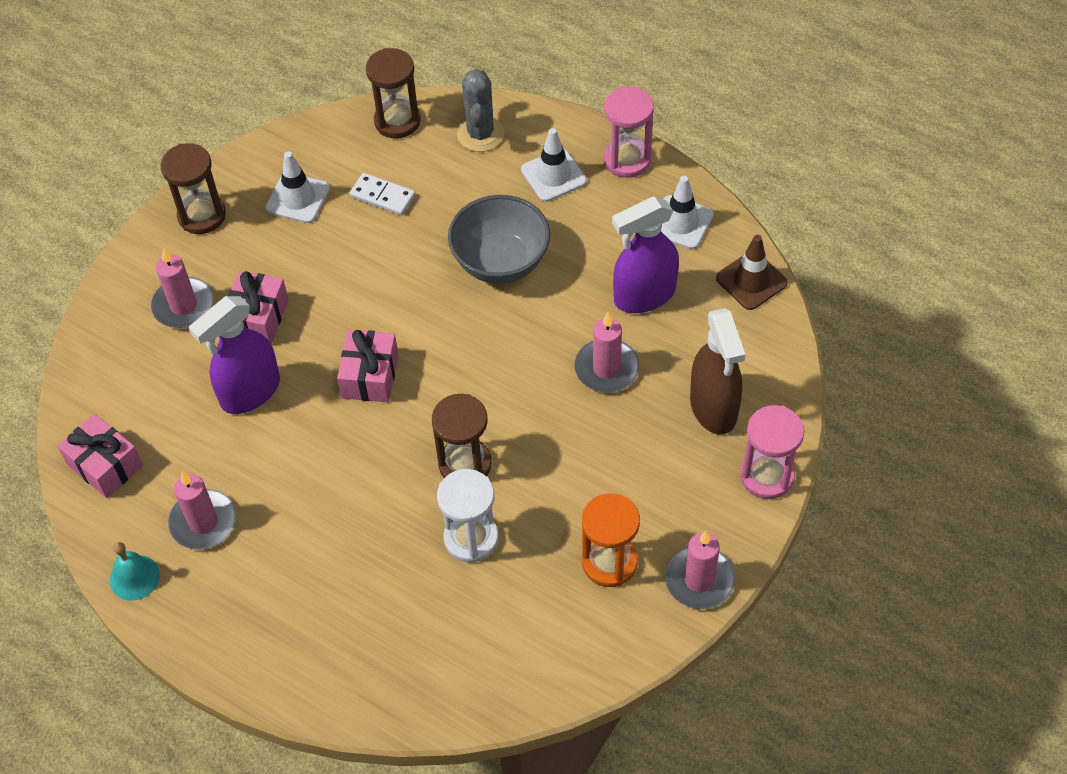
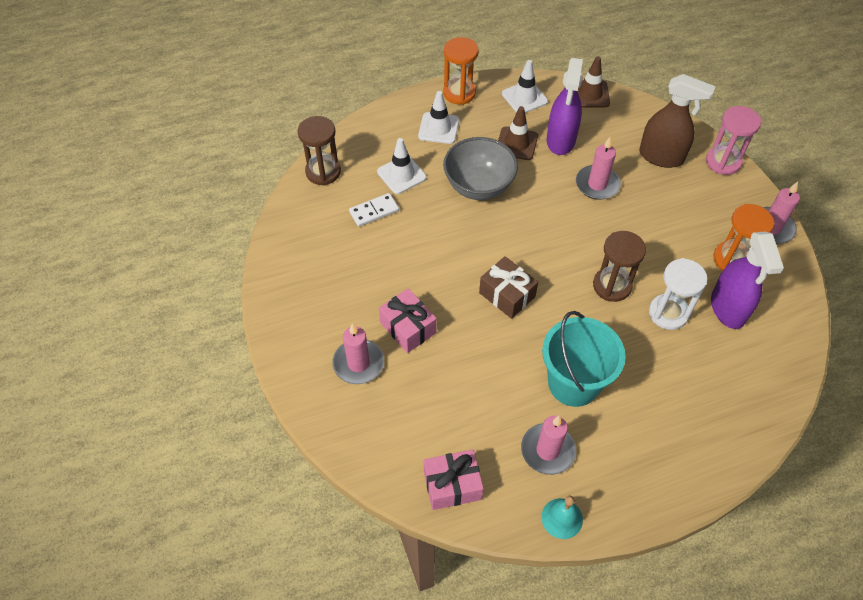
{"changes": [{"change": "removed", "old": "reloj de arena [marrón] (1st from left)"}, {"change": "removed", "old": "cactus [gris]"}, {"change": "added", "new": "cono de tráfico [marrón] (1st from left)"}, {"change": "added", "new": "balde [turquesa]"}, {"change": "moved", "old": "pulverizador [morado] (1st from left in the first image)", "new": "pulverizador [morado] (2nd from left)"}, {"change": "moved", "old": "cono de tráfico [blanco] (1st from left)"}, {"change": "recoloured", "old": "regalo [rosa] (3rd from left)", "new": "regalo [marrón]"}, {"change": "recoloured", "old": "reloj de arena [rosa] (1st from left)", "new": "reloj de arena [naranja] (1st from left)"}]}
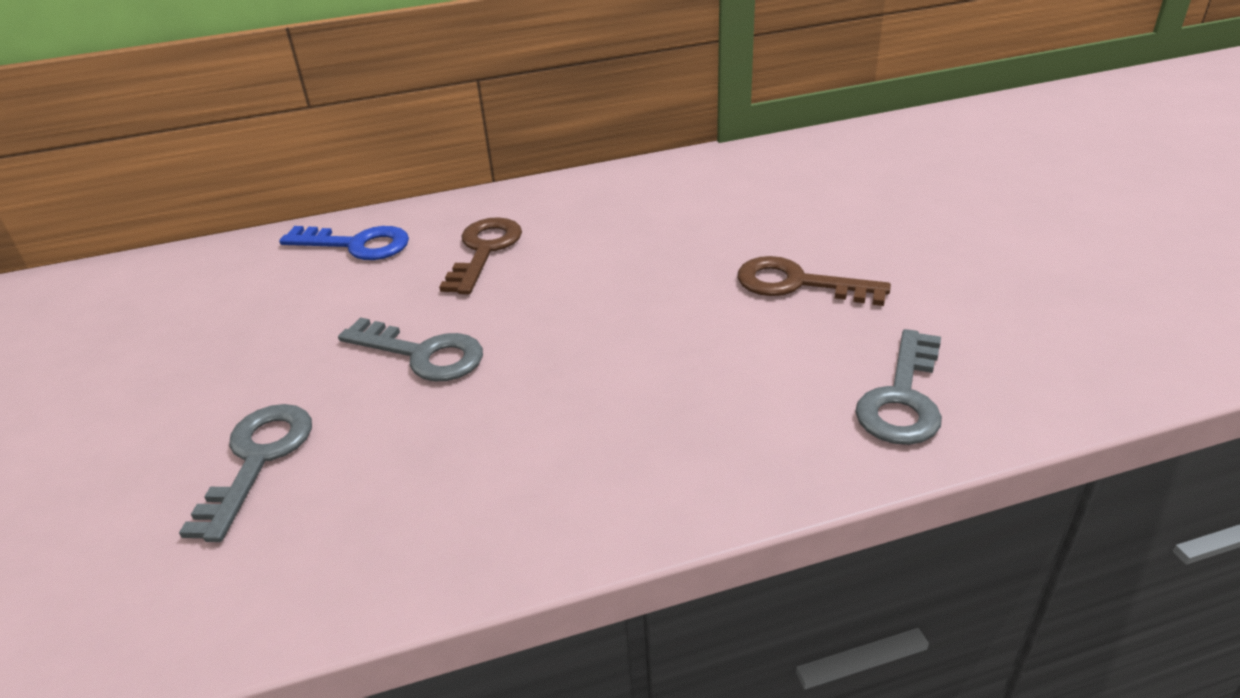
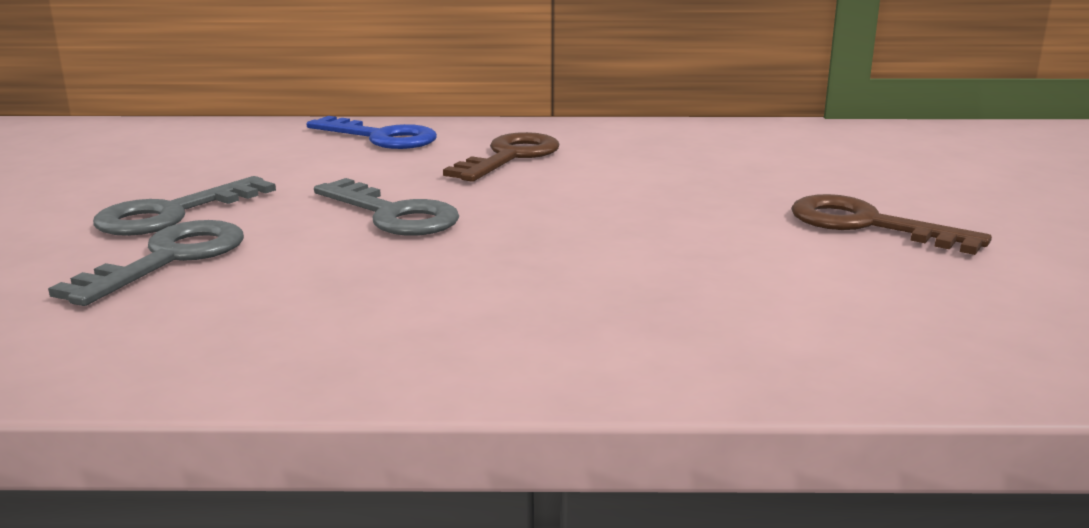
{"changes": [{"change": "moved", "old": "llave [gris] (3rd from left in the first image)", "new": "llave [gris] (2nd from left)"}]}
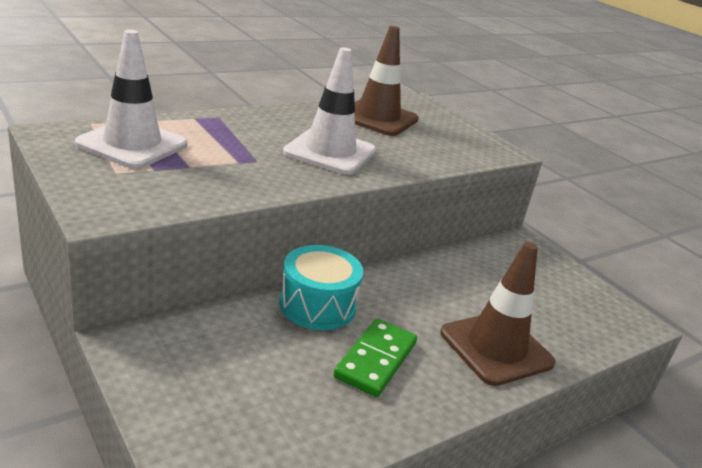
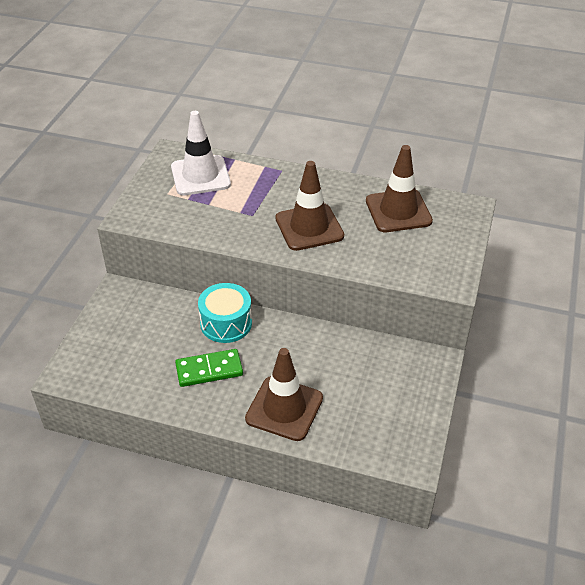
{"changes": [{"change": "recoloured", "old": "cono de tráfico [blanco] (2nd from left)", "new": "cono de tráfico [marrón] (2nd from left)"}]}
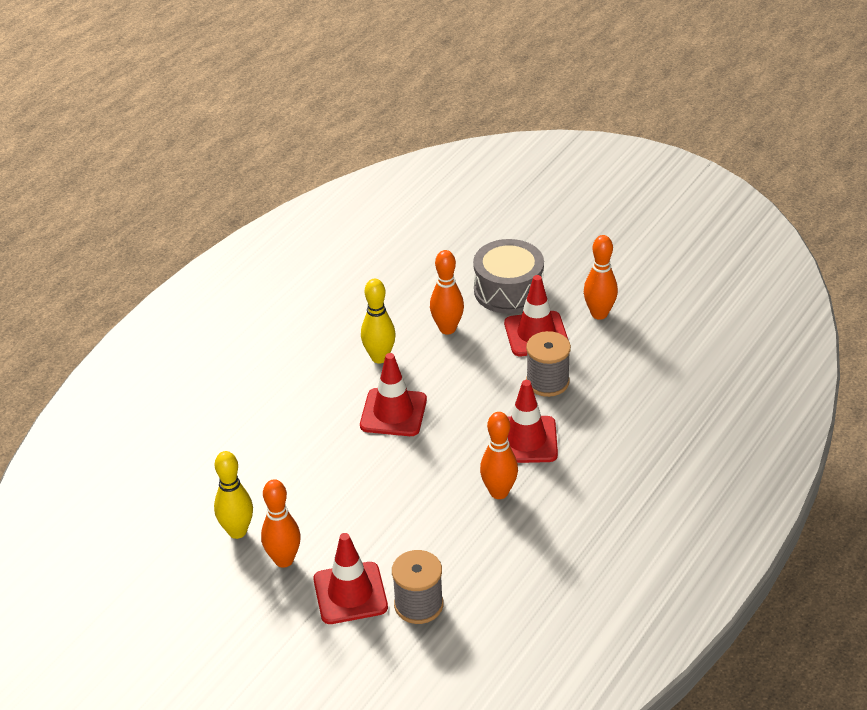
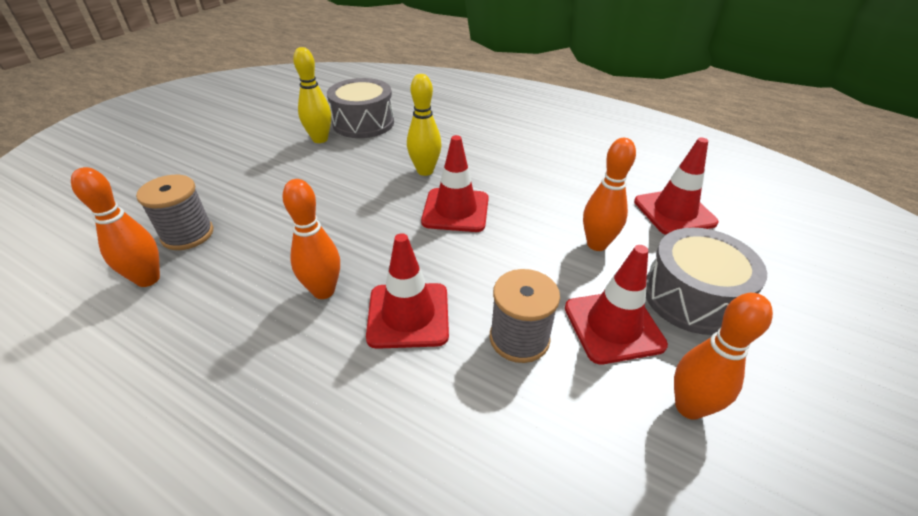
{"changes": [{"change": "added", "new": "tambor [gris] (1st from left)"}, {"change": "moved", "old": "bolo [naranja] (1st from left)"}, {"change": "moved", "old": "cono de tráfico [rojo] (1st from left in the first image)", "new": "cono de tráfico [rojo] (4th from left)"}, {"change": "moved", "old": "bolo [amarillo] (2nd from left)"}]}
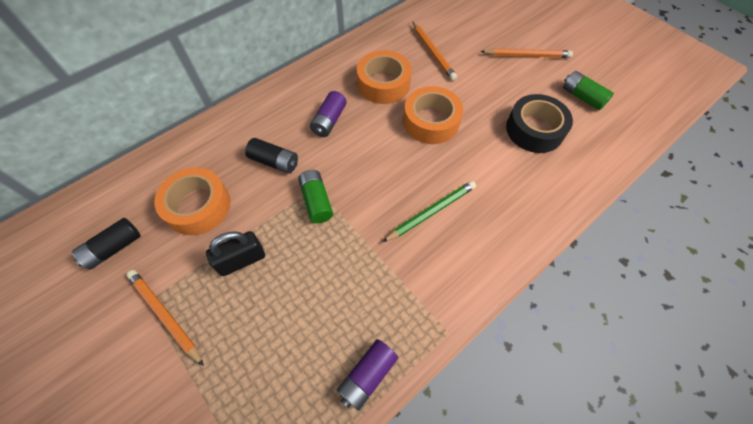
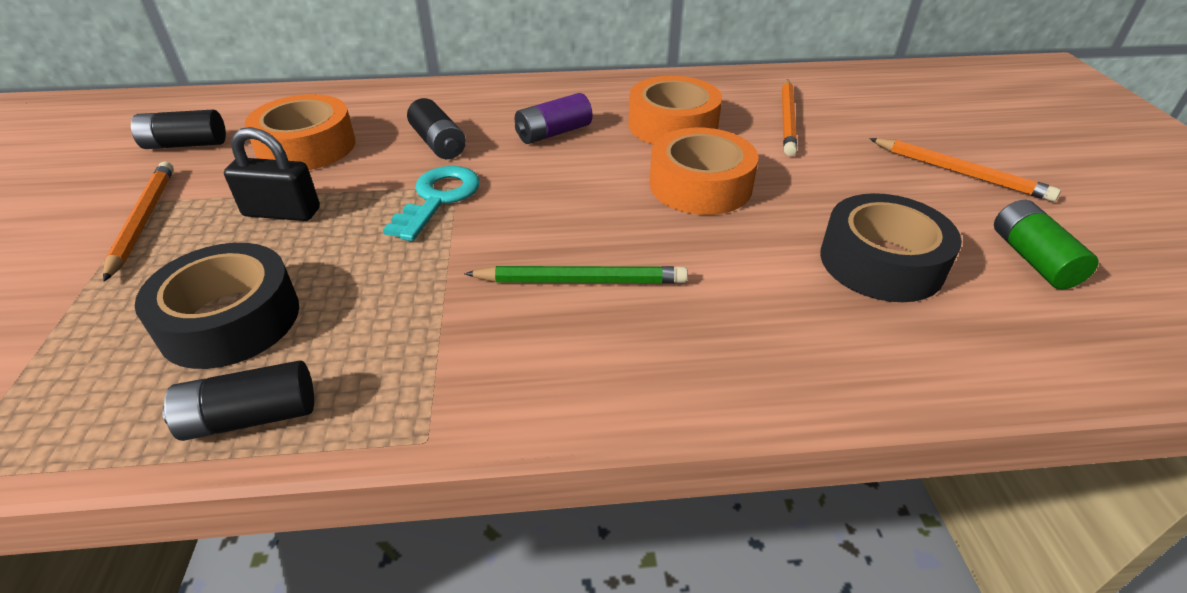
{"changes": [{"change": "added", "new": "cinta adhesiva [negro] (1st from left)"}, {"change": "replaced", "old": "pila [verde] (1st from left)", "new": "llave [turquesa]"}, {"change": "recoloured", "old": "pila [morado] (2nd from left)", "new": "pila [negro] (2nd from left)"}]}
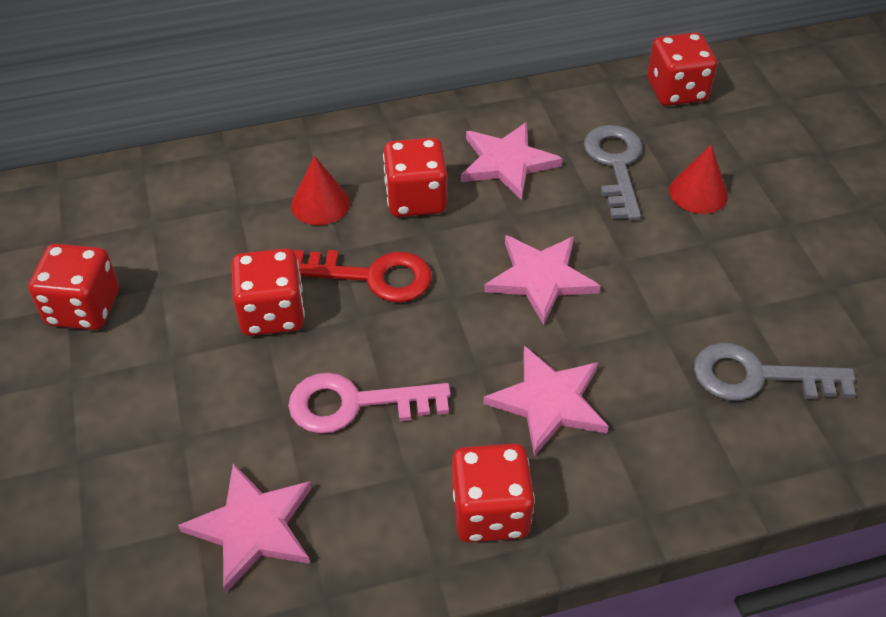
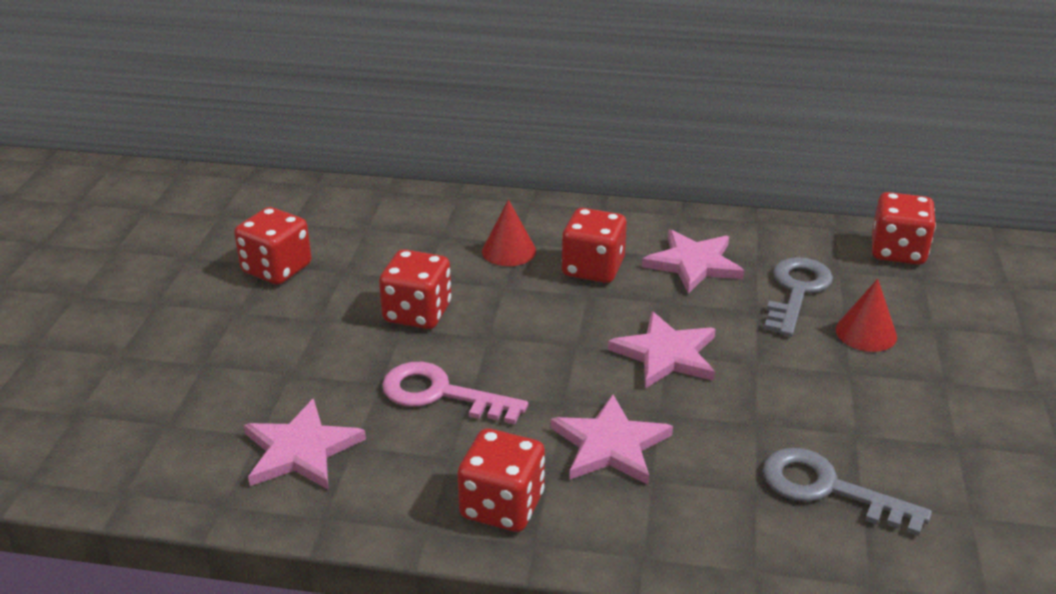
{"changes": [{"change": "removed", "old": "llave [rojo]"}]}
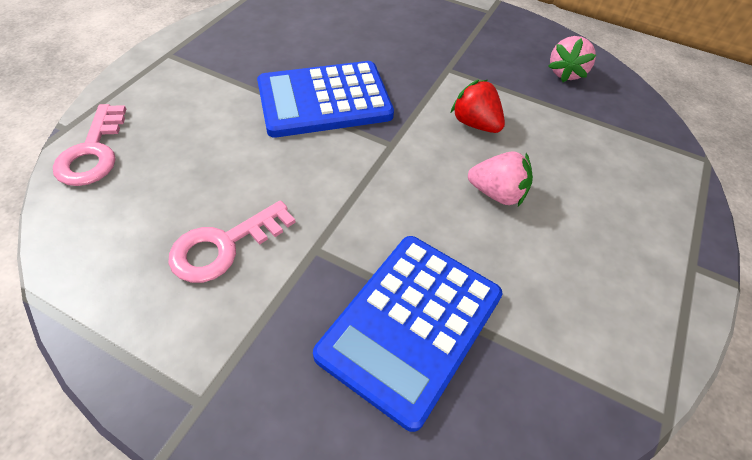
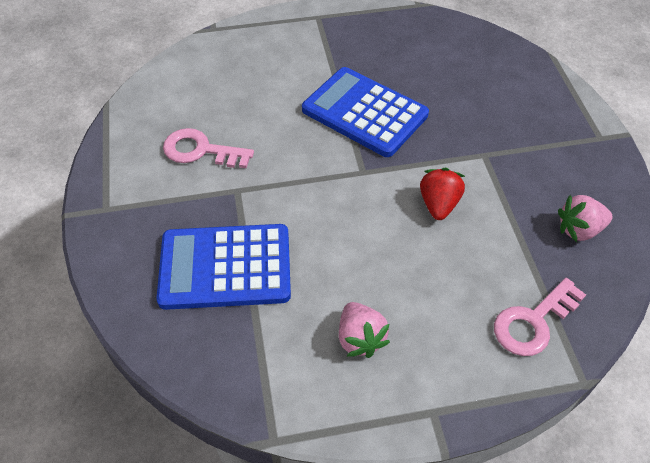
{"changes": [{"change": "moved", "old": "llave [rosa] (1st from left in the first image)", "new": "llave [rosa] (2nd from left)"}, {"change": "moved", "old": "fresa [rosa] (1st from left)"}]}
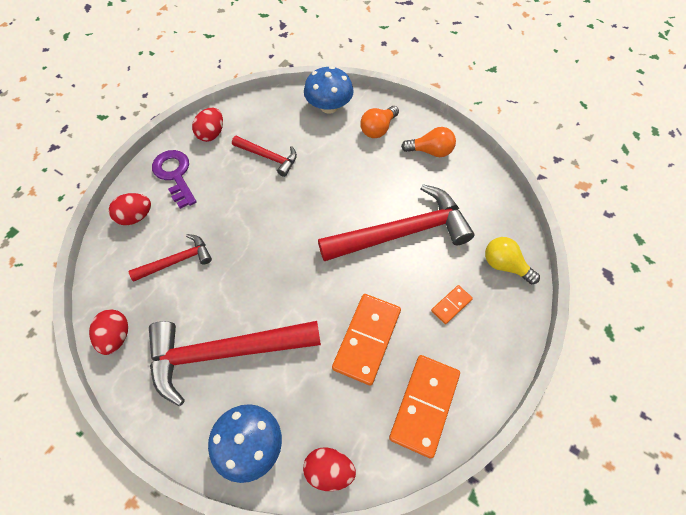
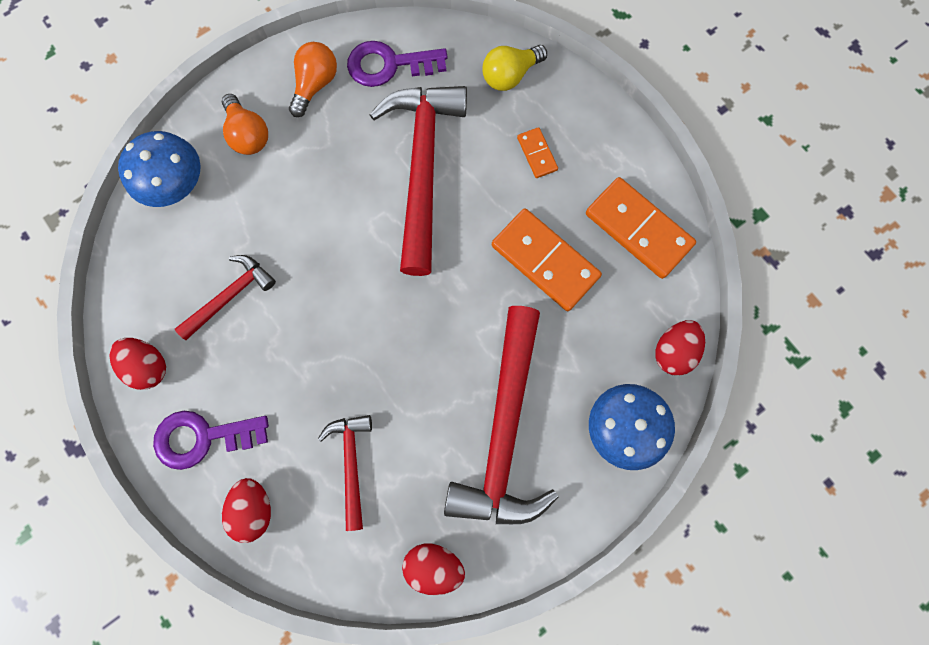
{"changes": [{"change": "added", "new": "llave [morado] (2nd from left)"}]}
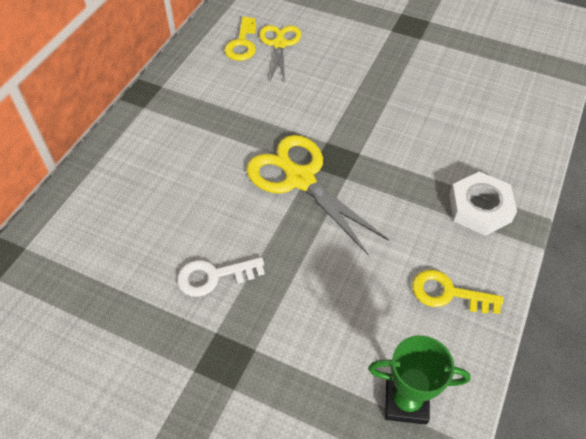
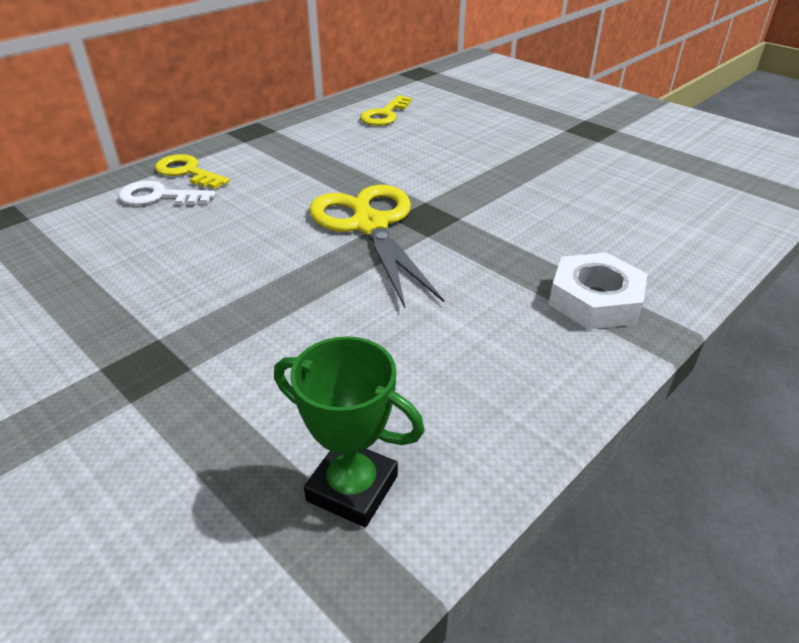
{"changes": [{"change": "removed", "old": "tijeras [amarillo] (1st from left)"}, {"change": "moved", "old": "llave [blanco]"}, {"change": "moved", "old": "llave [amarillo] (2nd from left in the first image)", "new": "llave [amarillo] (1st from left)"}]}
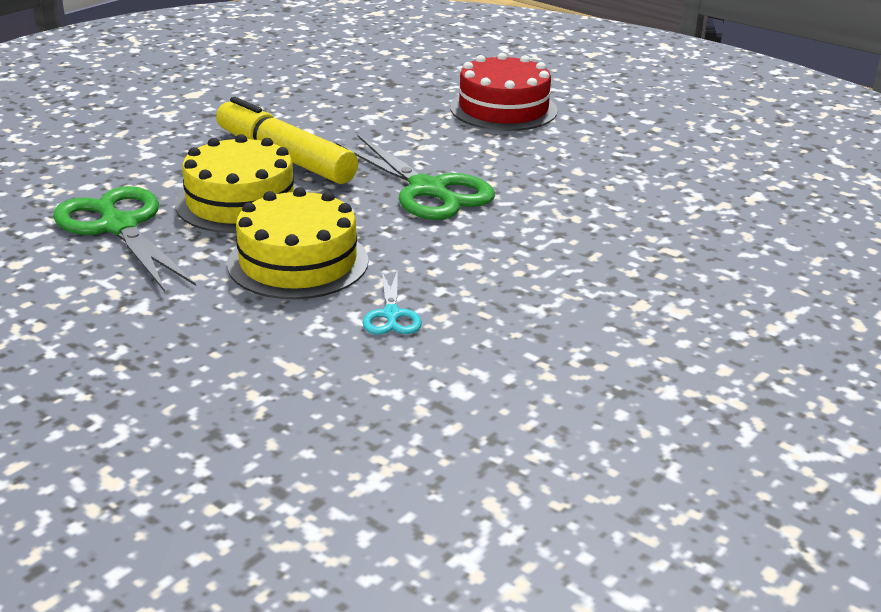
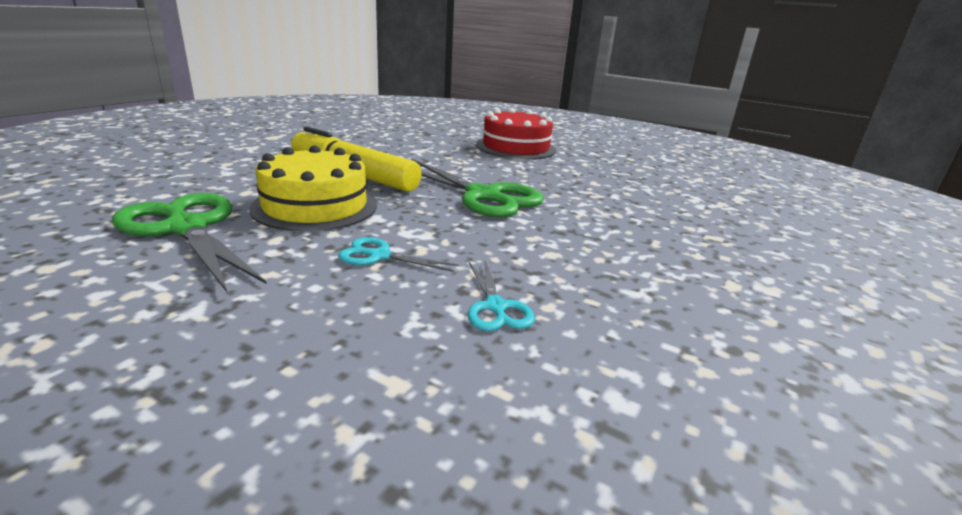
{"changes": [{"change": "replaced", "old": "tarta [amarillo] (2nd from left)", "new": "tijeras [turquesa] (1st from left)"}]}
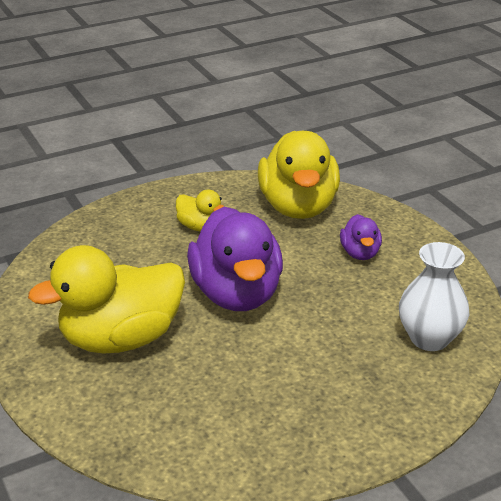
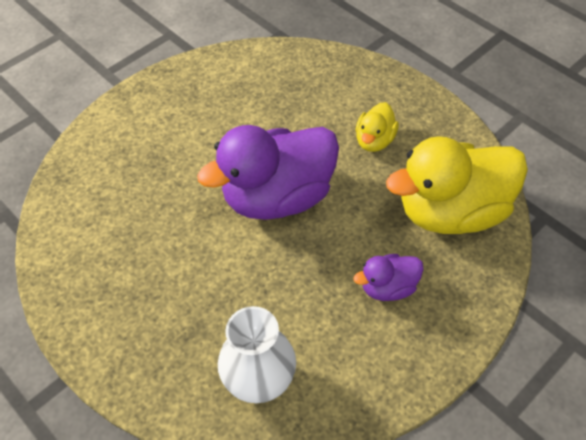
{"changes": [{"change": "removed", "old": "pato [amarillo] (1st from left)"}]}
